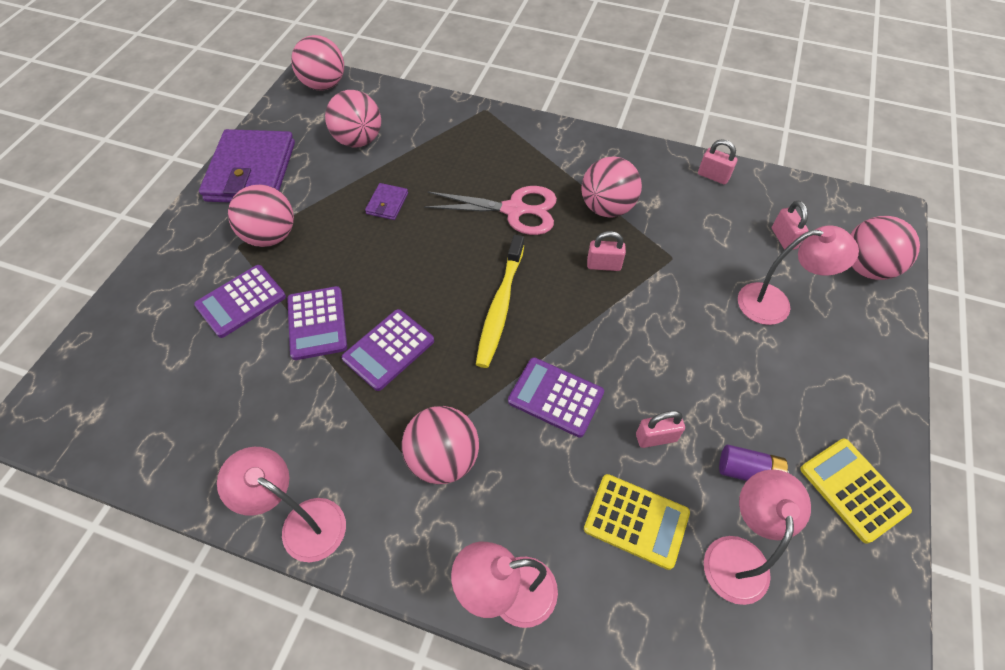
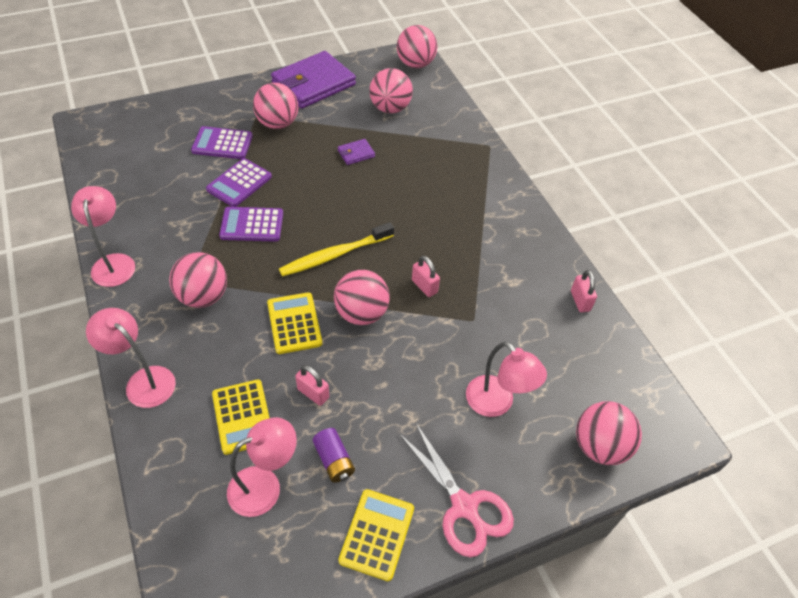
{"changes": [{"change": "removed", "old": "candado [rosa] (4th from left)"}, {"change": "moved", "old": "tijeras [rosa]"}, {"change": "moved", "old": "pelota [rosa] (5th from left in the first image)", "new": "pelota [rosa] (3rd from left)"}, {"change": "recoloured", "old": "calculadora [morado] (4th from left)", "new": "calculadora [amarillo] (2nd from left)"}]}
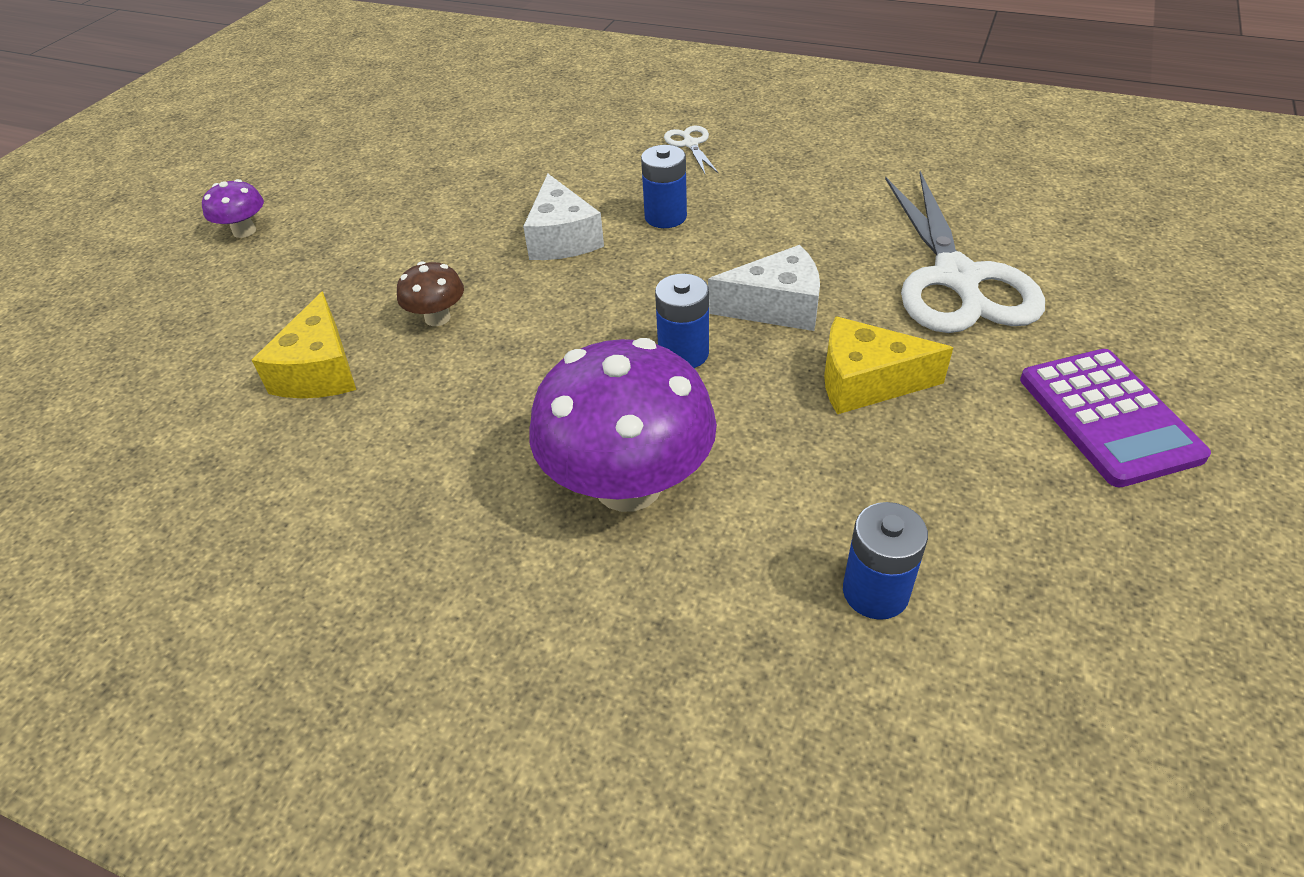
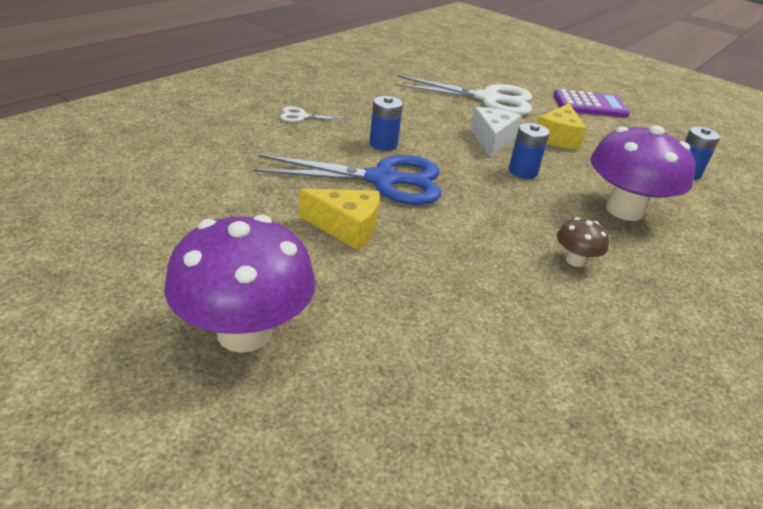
{"changes": [{"change": "moved", "old": "queso [amarillo] (1st from left)"}, {"change": "moved", "old": "seta [marrón]"}, {"change": "replaced", "old": "queso [blanco] (1st from left)", "new": "tijeras [azul]"}, {"change": "resized", "old": "seta [morado] (1st from left)", "factor": 2.19}]}
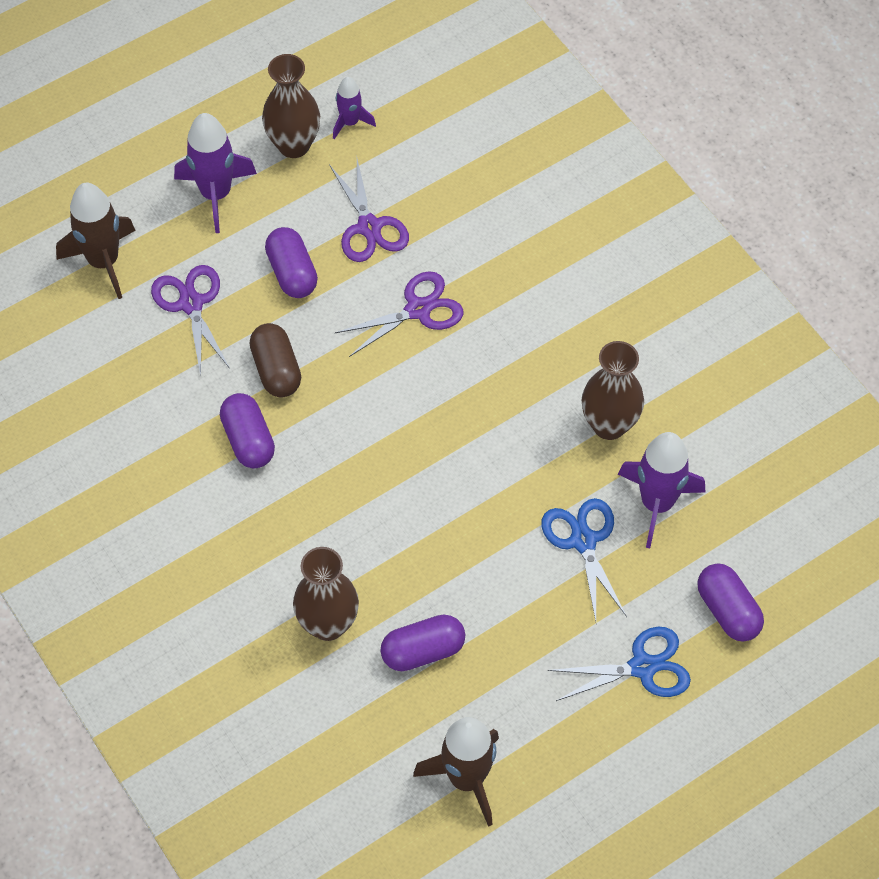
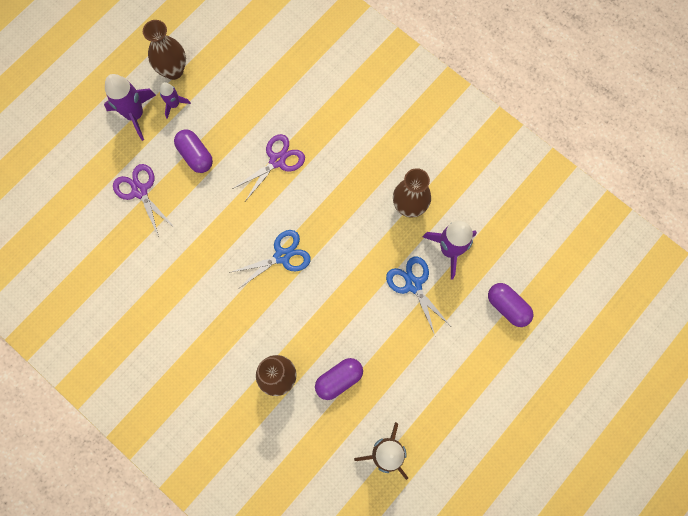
{"changes": [{"change": "removed", "old": "cohete [marrón] (1st from left)"}, {"change": "removed", "old": "cápsula [morado] (1st from left)"}, {"change": "removed", "old": "cápsula [marrón]"}, {"change": "removed", "old": "tijeras [morado] (2nd from left)"}, {"change": "moved", "old": "cohete [morado] (2nd from left)"}, {"change": "moved", "old": "tijeras [azul] (2nd from left in the first image)", "new": "tijeras [azul] (1st from left)"}]}
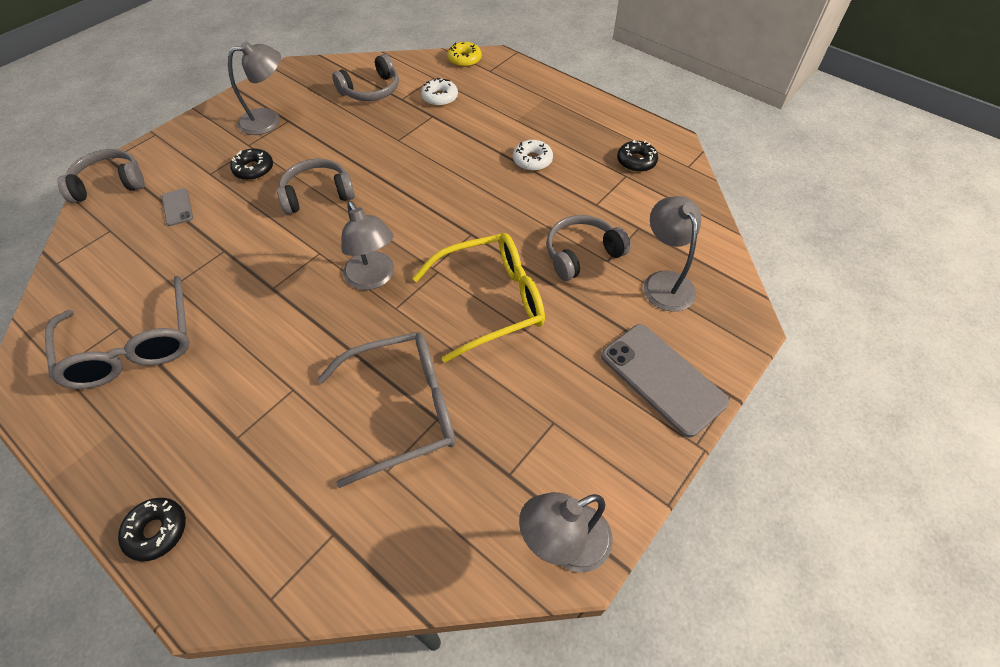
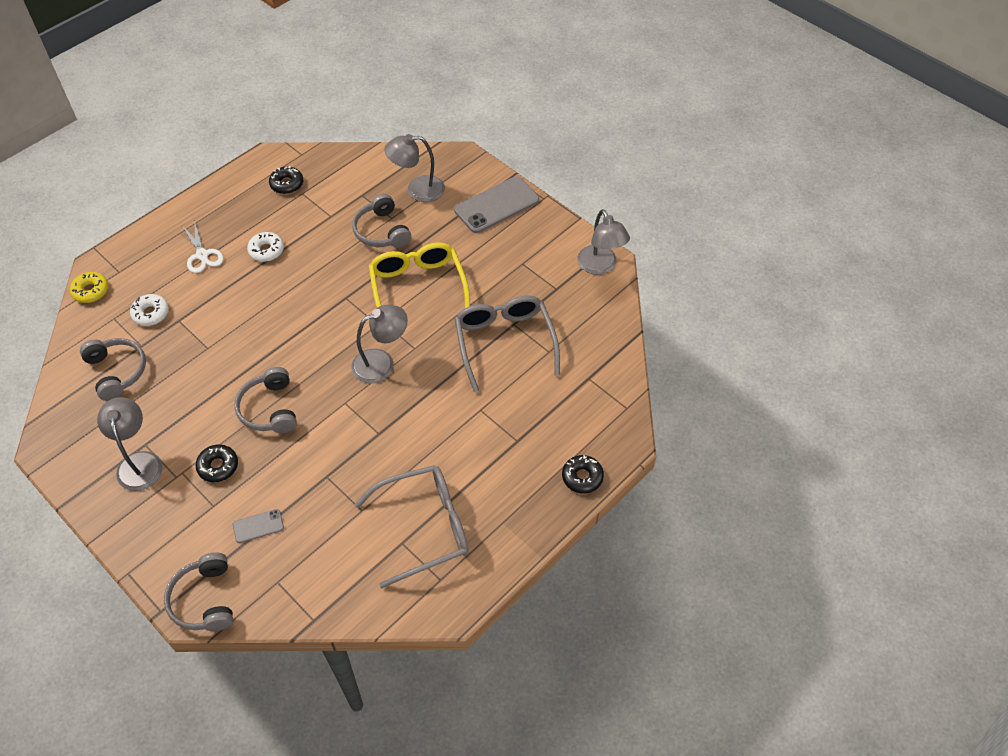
{"changes": [{"change": "added", "new": "tijeras [blanco]"}]}
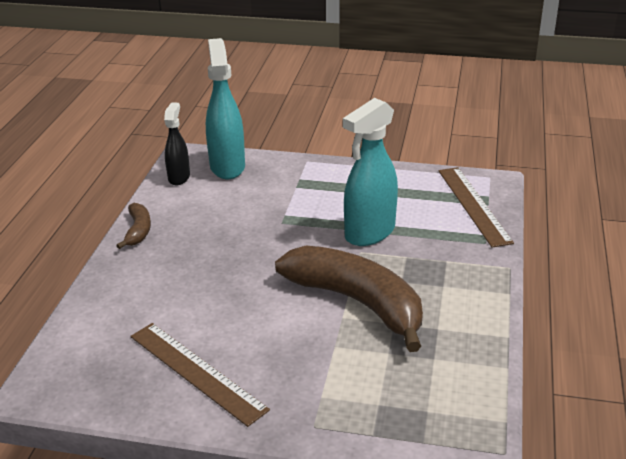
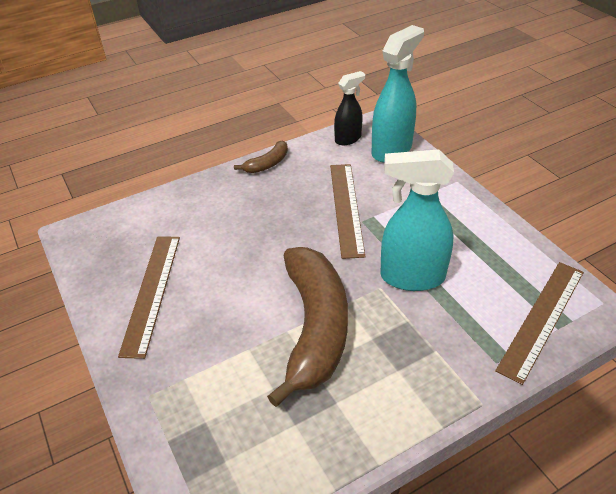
{"changes": [{"change": "added", "new": "regla [marrón] (2nd from left)"}]}
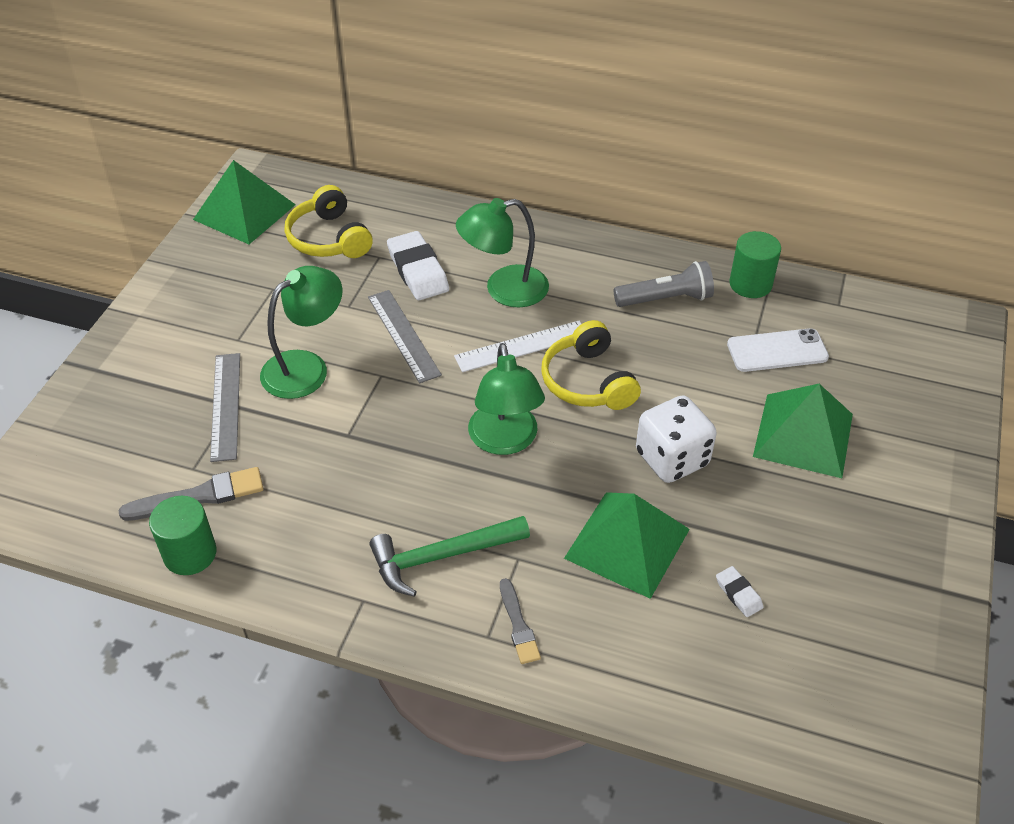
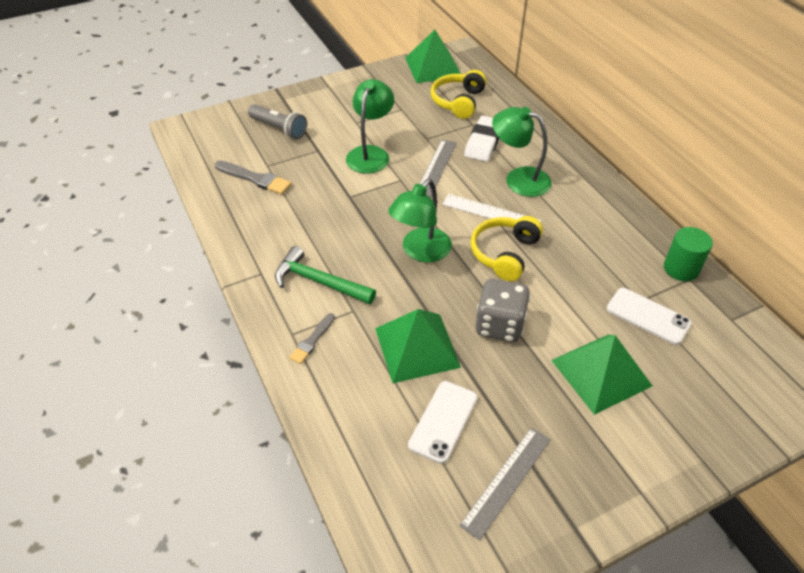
{"changes": [{"change": "removed", "old": "cilindro [verde] (1st from left)"}, {"change": "moved", "old": "regla [gris] (1st from left in the first image)", "new": "regla [gris] (2nd from left)"}, {"change": "moved", "old": "lámpara de mano [gris]"}, {"change": "replaced", "old": "goma de borrar [blanco] (2nd from left)", "new": "móvil [blanco] (1st from left)"}, {"change": "recoloured", "old": "dado [blanco]", "new": "dado [gris]"}, {"change": "turned", "old": "lámpara [verde] (1st from left)", "degrees": -75}]}
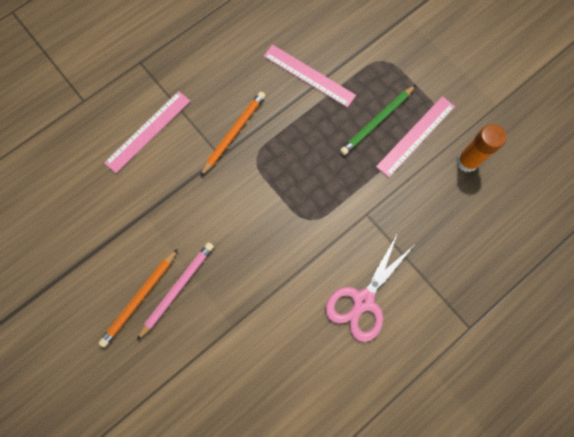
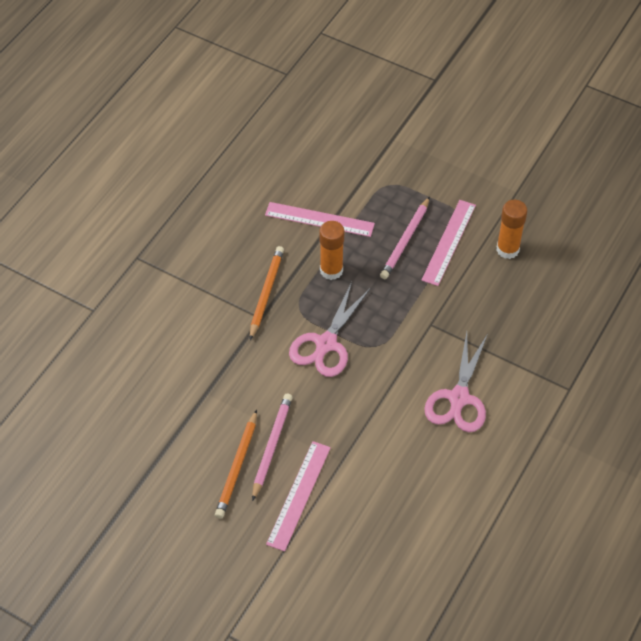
{"changes": [{"change": "added", "new": "tijeras [rosa] (1st from left)"}, {"change": "added", "new": "barra de pegamento [naranja] (1st from left)"}, {"change": "moved", "old": "regla [rosa] (1st from left)"}, {"change": "recoloured", "old": "lápiz [verde]", "new": "lápiz [rosa] (2nd from left)"}]}
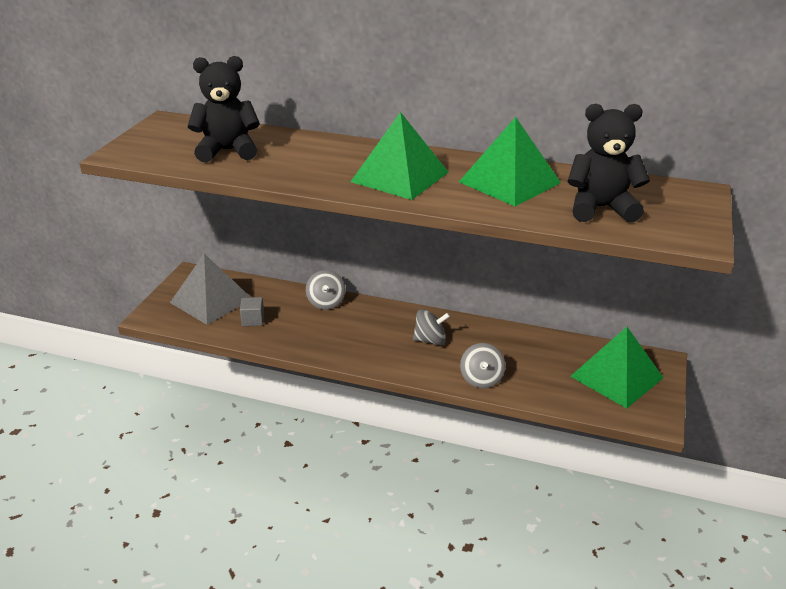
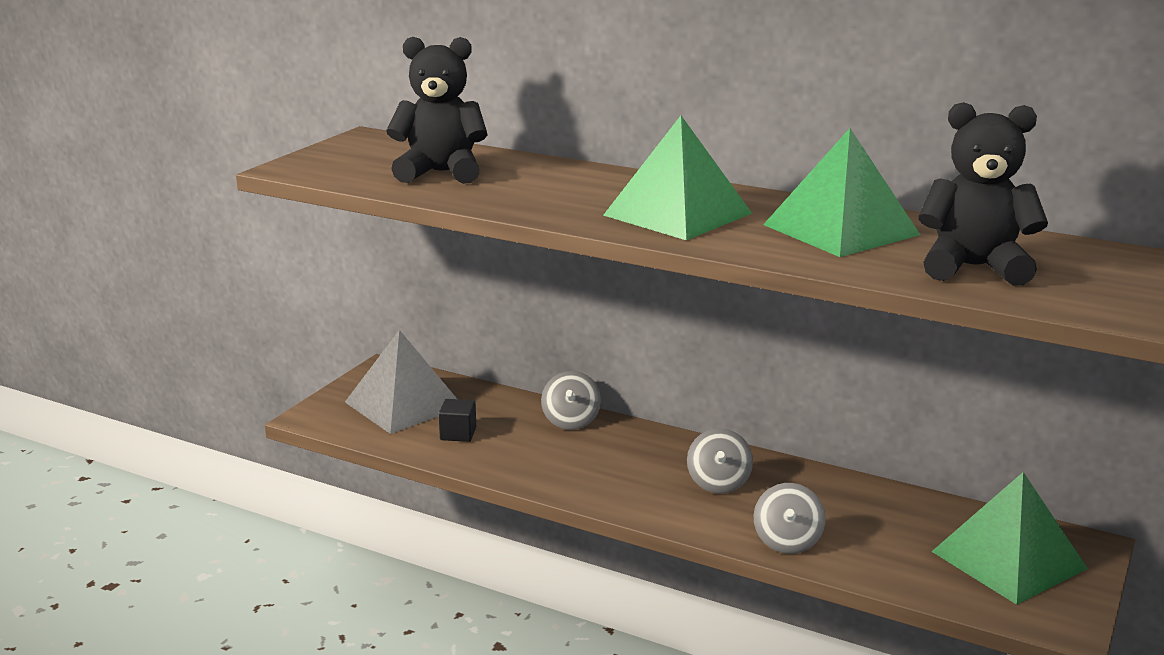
{"changes": [{"change": "recoloured", "old": "cubo [gris]", "new": "cubo [negro]"}, {"change": "turned", "old": "peonza [gris] (2nd from left)", "degrees": 90}]}
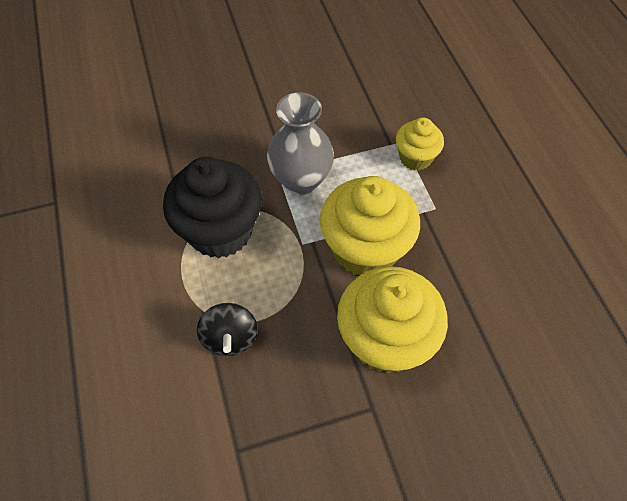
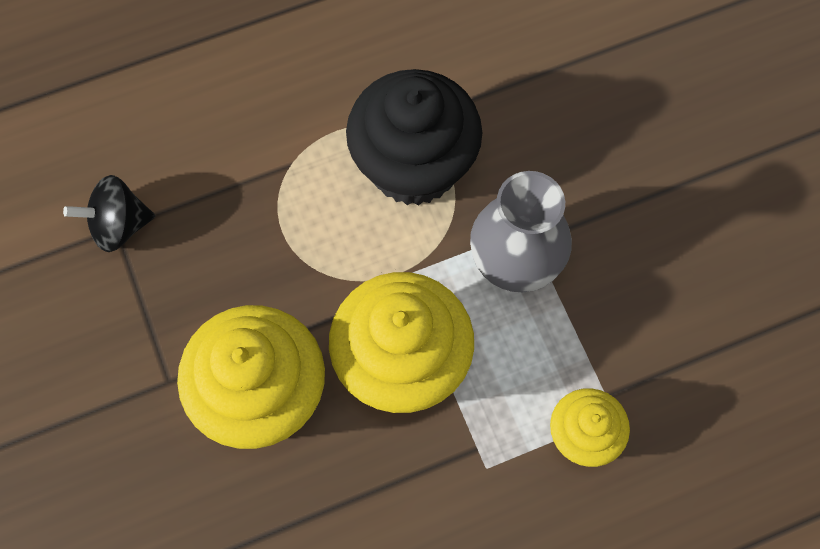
{"changes": [{"change": "moved", "old": "peonza [negro]"}]}
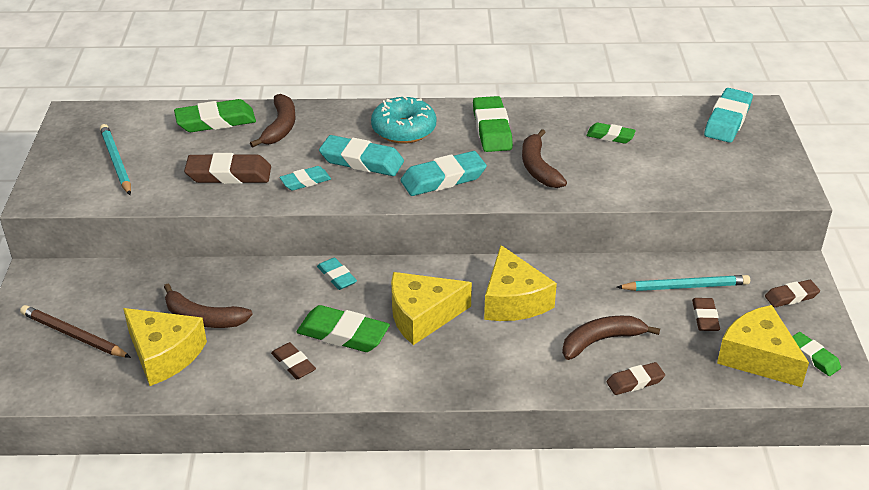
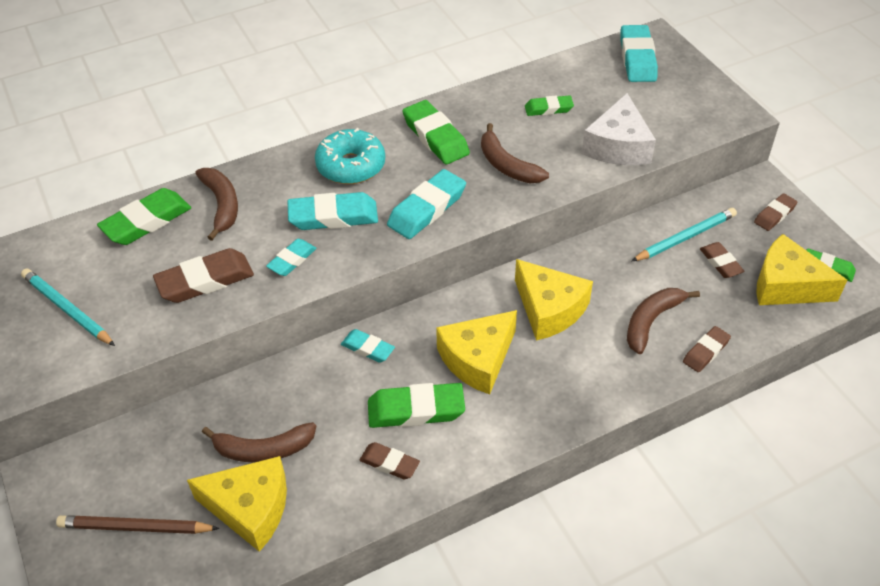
{"changes": [{"change": "added", "new": "queso [blanco]"}]}
